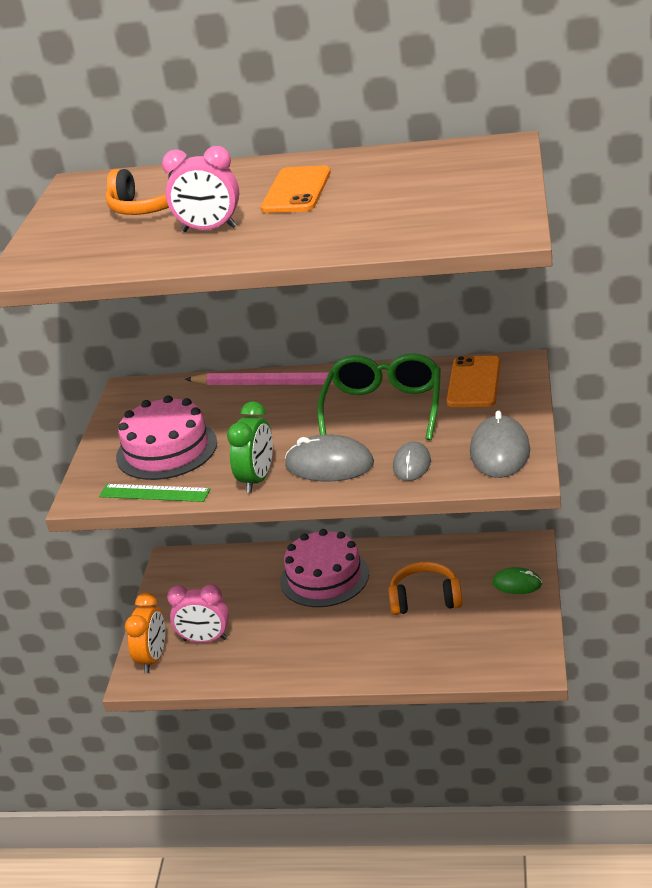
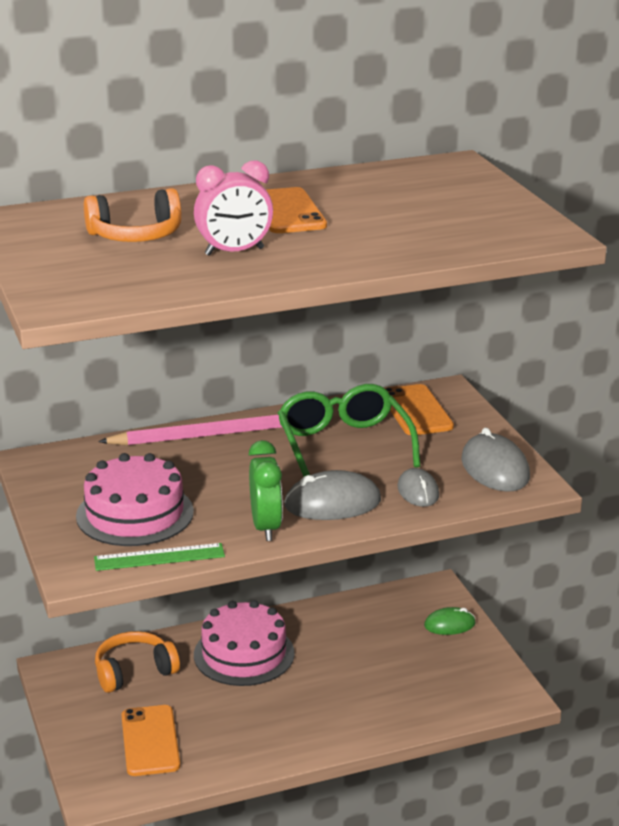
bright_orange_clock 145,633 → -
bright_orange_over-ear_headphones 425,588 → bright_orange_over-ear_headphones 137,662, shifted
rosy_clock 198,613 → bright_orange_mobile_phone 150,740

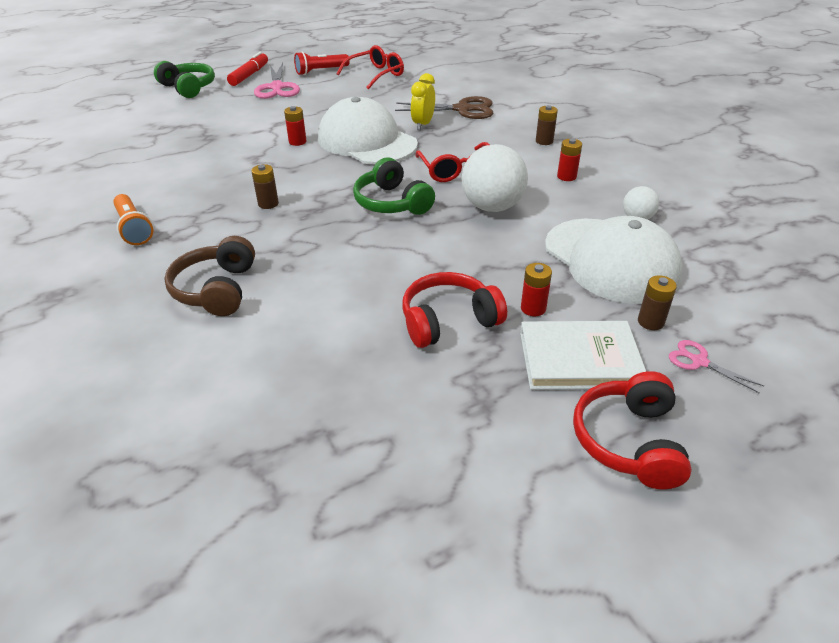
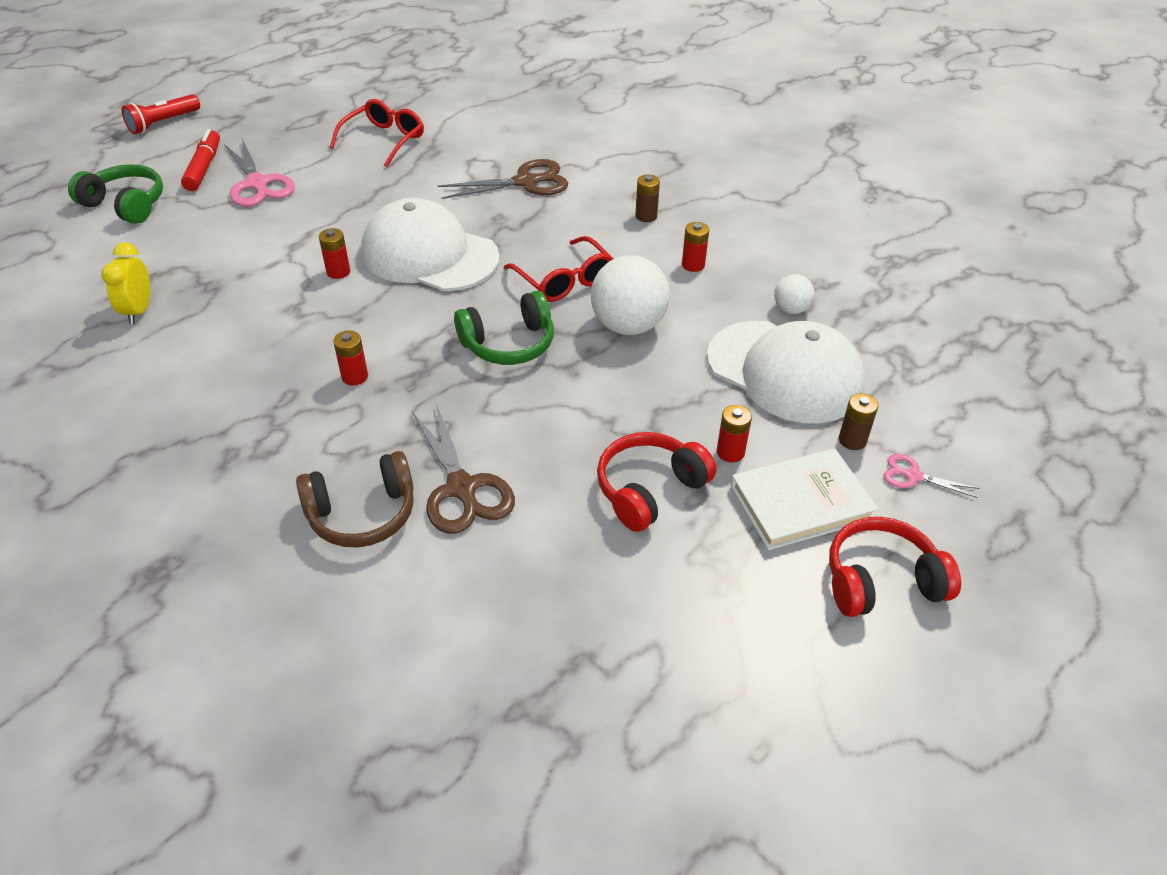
bright_orange_flashlight 133,219 → -
- → dark_brown_pair_of_scissors 463,469
red_flashlight 322,63 → red_flashlight 161,114, shifted
bright_yellow_clock 423,101 → bright_yellow_clock 125,283, shifted
dark_brown_AA_battery 265,186 → red_AA_battery 350,358
dark_brown_over-ear_headphones 209,276 → dark_brown_over-ear_headphones 355,499, 90 degrees counterclockwise
emerald_over-ear_headphones 394,186 → emerald_over-ear_headphones 504,328, 60 degrees counterclockwise
red_over-ear_headphones 632,430 → red_over-ear_headphones 895,567, 90 degrees clockwise

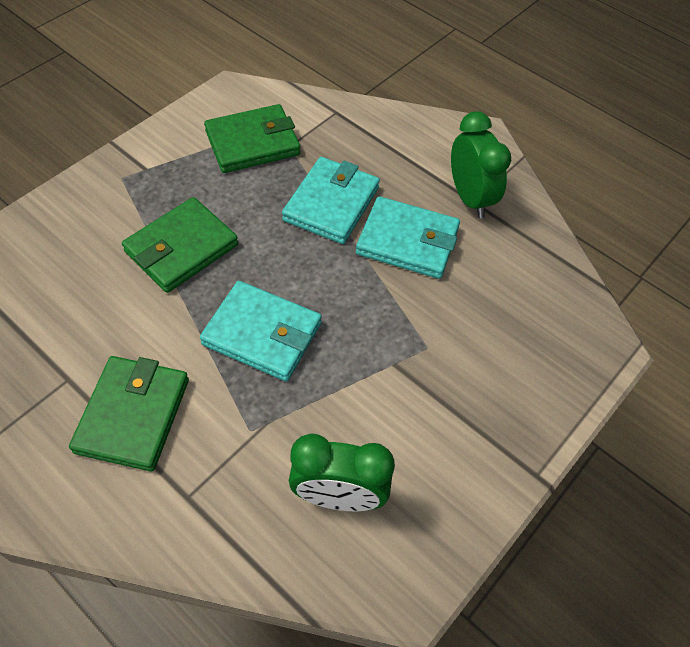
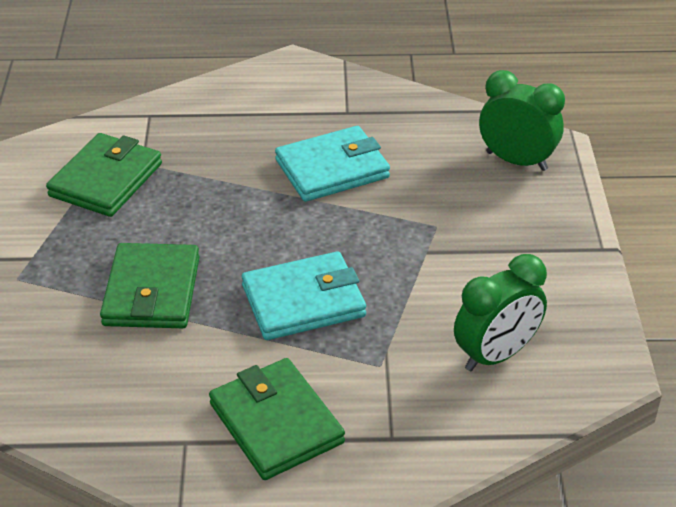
aqua_card_wallet 331,200 → -
emerald_clock 481,164 → emerald_clock 522,120, shifted

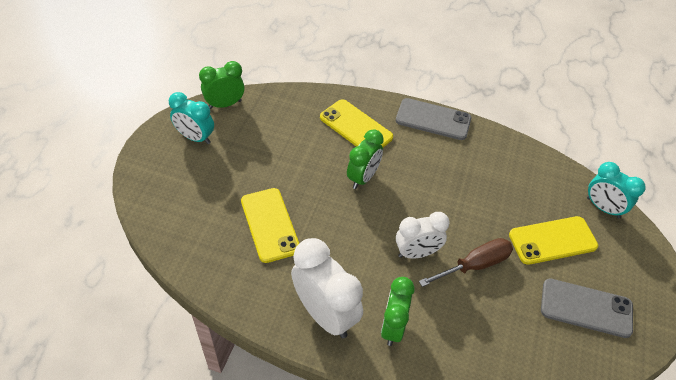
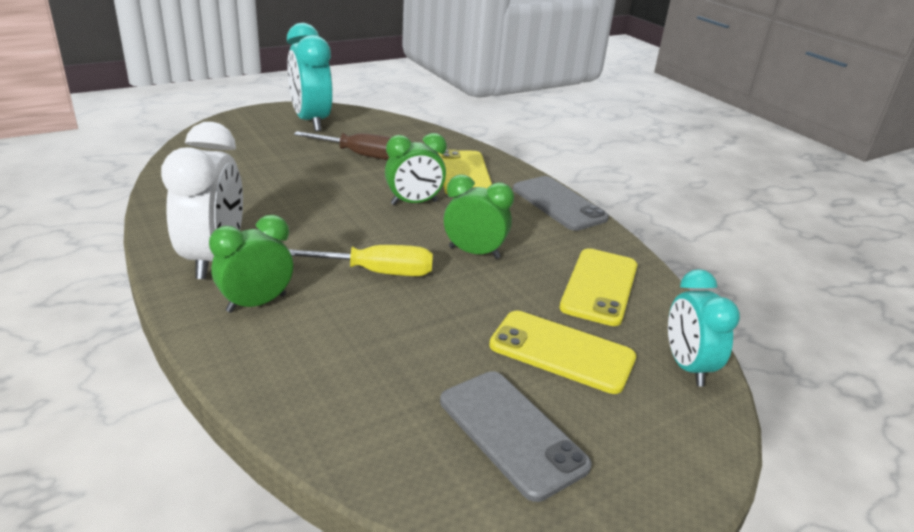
emerald_clock 222,85 → emerald_clock 479,216, shifted
bright_yellow_mobile_phone 270,225 → bright_yellow_mobile_phone 598,287, shifted
dark_brown_screwdriver 466,262 → dark_brown_screwdriver 342,145, shifted
snow-white_clock 423,235 → bright_yellow_screwdriver 361,260
aqua_clock 191,118 → aqua_clock 310,77, x1.53

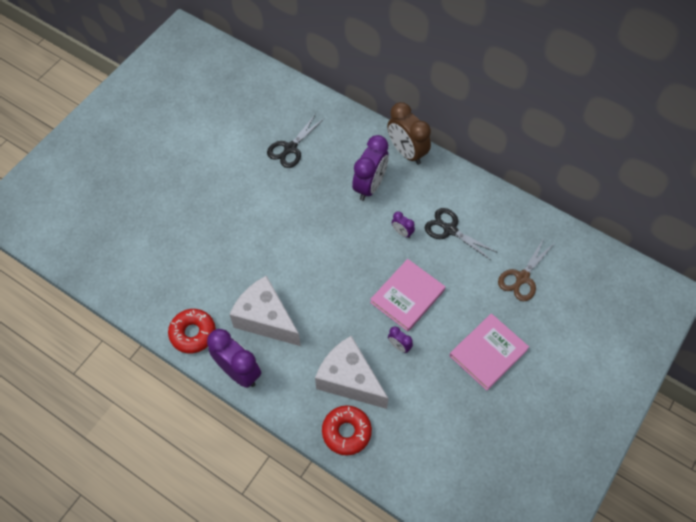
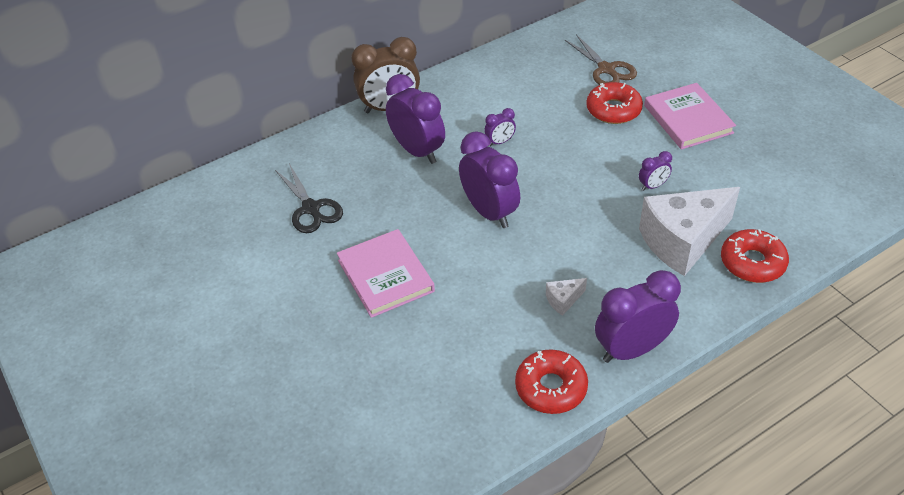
ebony_pair_of_scissors 460,234 → -
- → royal_purple_clock 489,179
- → red_glazed_donut 614,103
rosy_hardback 407,295 → rosy_hardback 386,273, shifted
snow-white_cheese 265,310 → snow-white_cheese 566,297, x0.40

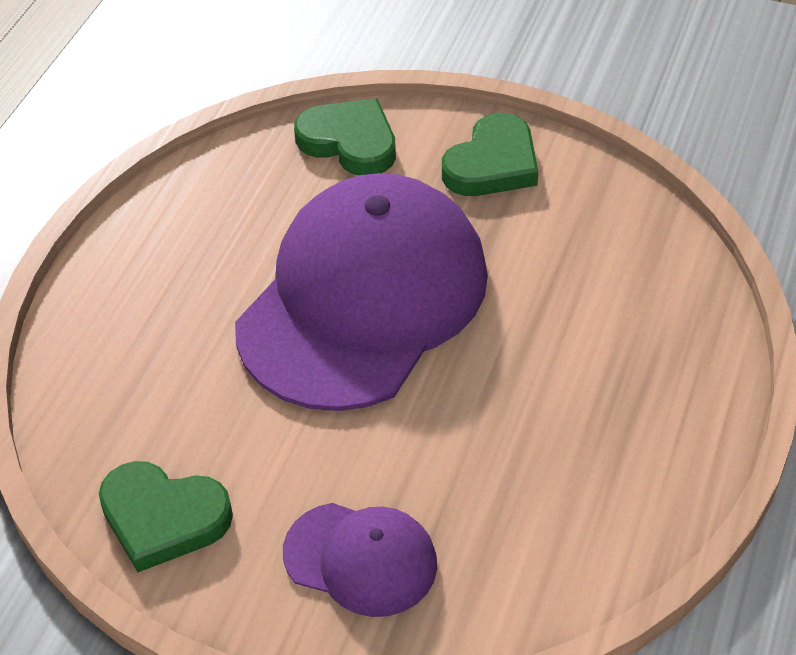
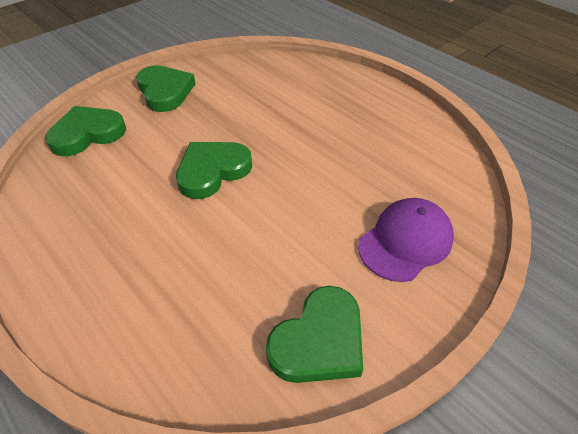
royal_purple_peaked_cap 361,292 → emerald_love_heart 214,170

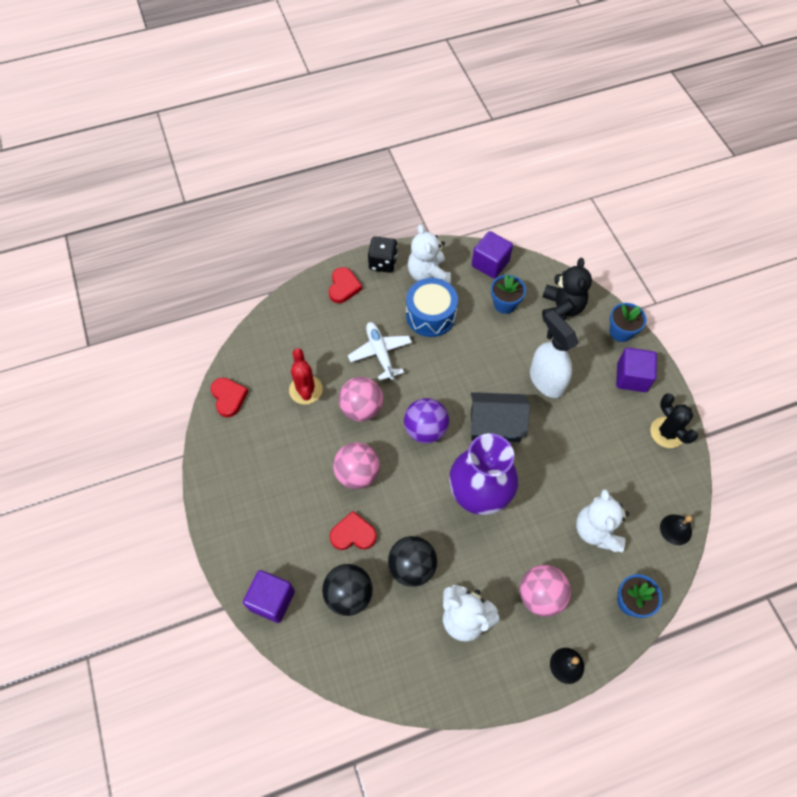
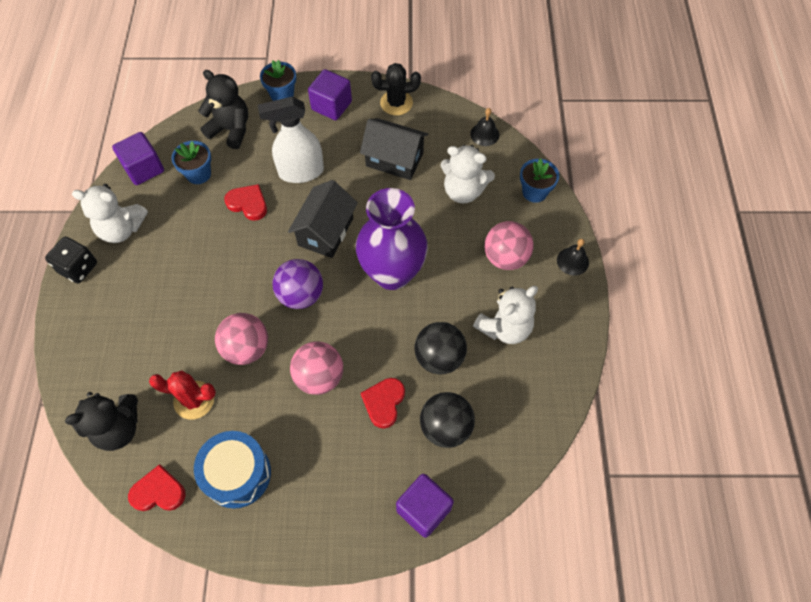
snow-white_aeroplane 380,351 → -
- → ebony_teddy 101,421
- → ebony_house 394,149
red_love_heart 346,285 → red_love_heart 245,202, shifted
royal_blue_toy_drum 432,307 → royal_blue_toy_drum 232,470, shifted

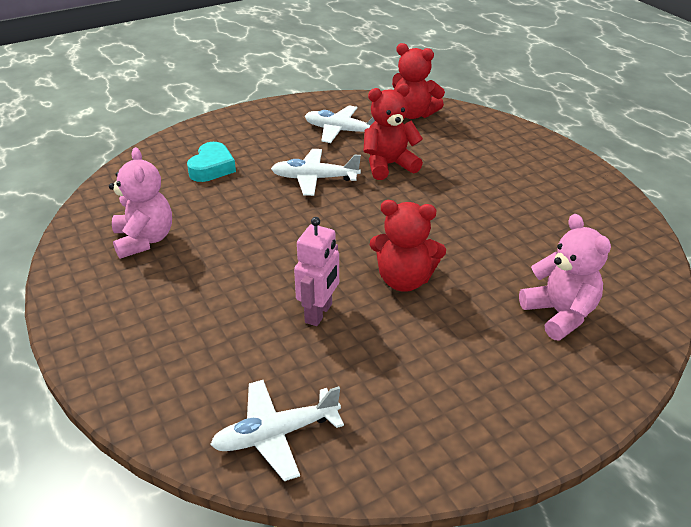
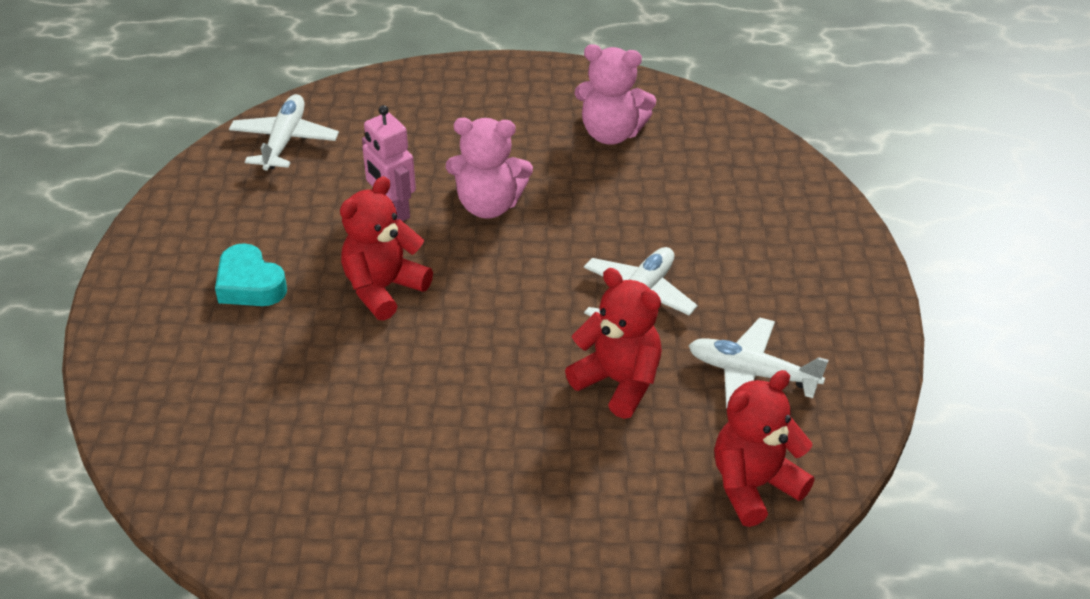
aqua_love_heart 211,162 → aqua_love_heart 251,274, shifted
rosy_teddy 565,277 → rosy_teddy 489,168, shifted
snow-white_aeroplane 340,124 → snow-white_aeroplane 758,363, 120 degrees counterclockwise
red_teddy 393,131 → red_teddy 613,343, 60 degrees counterclockwise

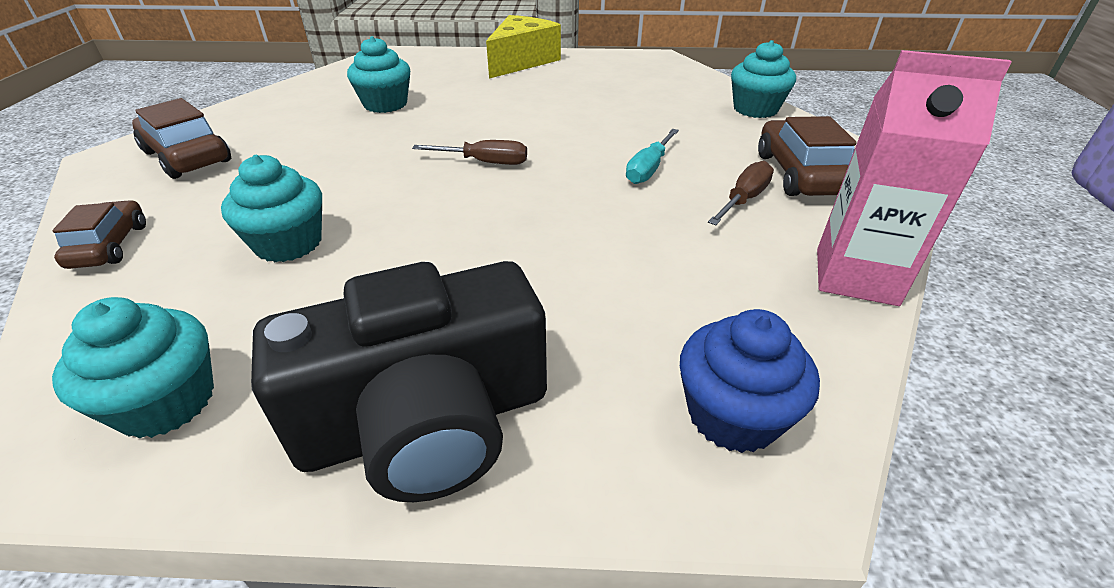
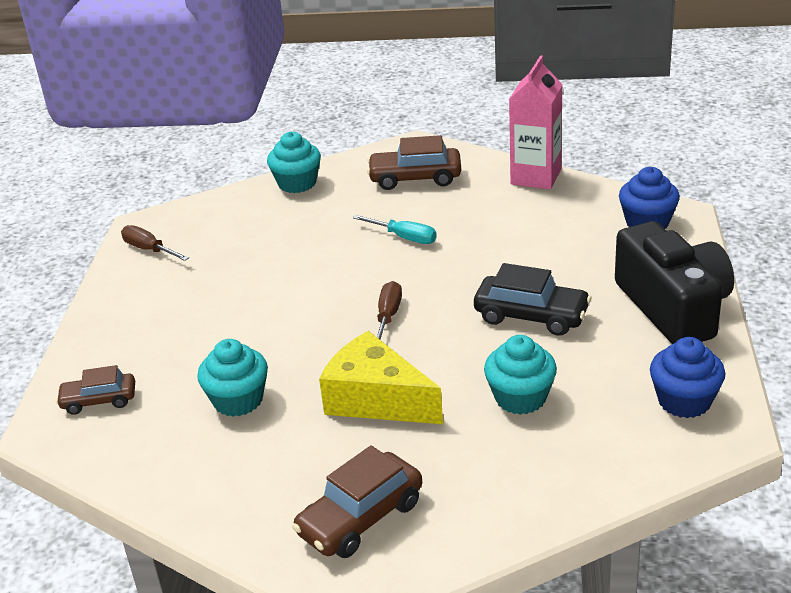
- → ebony_toy_car 533,299
dark_brown_toy_car 99,234 → dark_brown_toy_car 95,390, shifted
bright_yellow_cheese 523,47 → bright_yellow_cheese 381,377, shifted
dark_brown_screwdriver 741,193 → dark_brown_screwdriver 155,243, shifted
aqua_muffin 133,368 → royal_blue_muffin 688,377

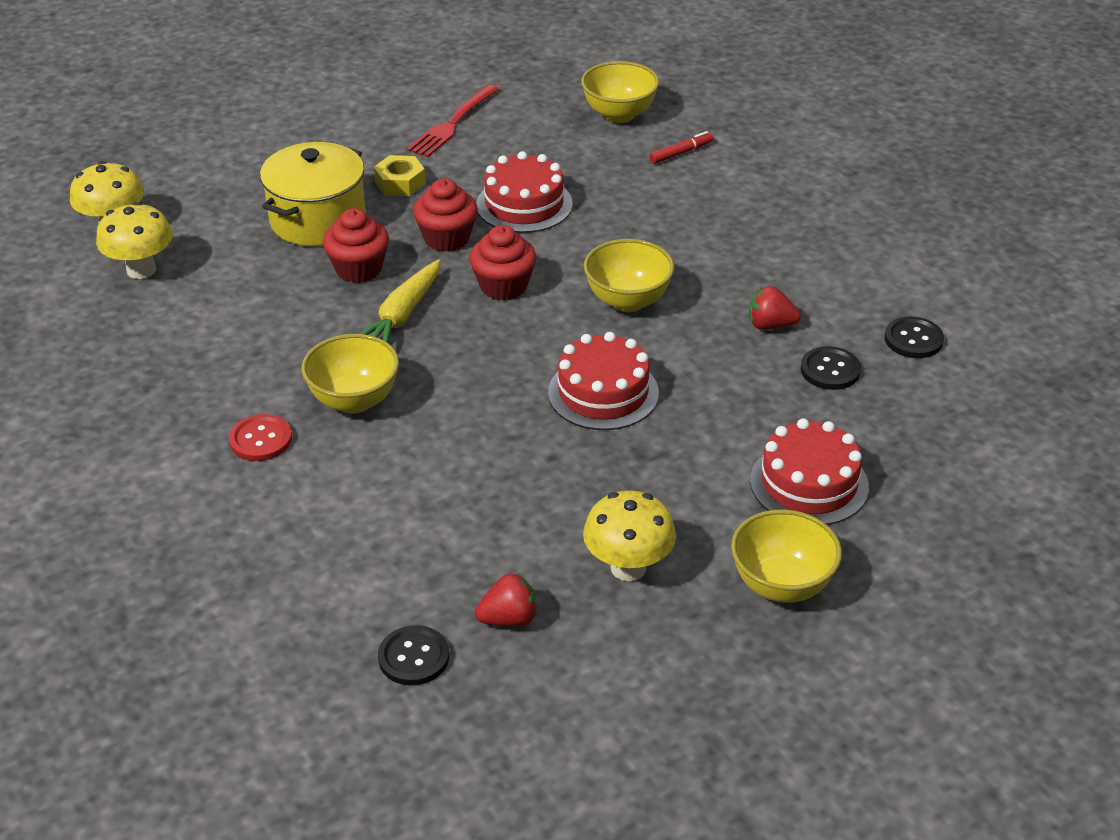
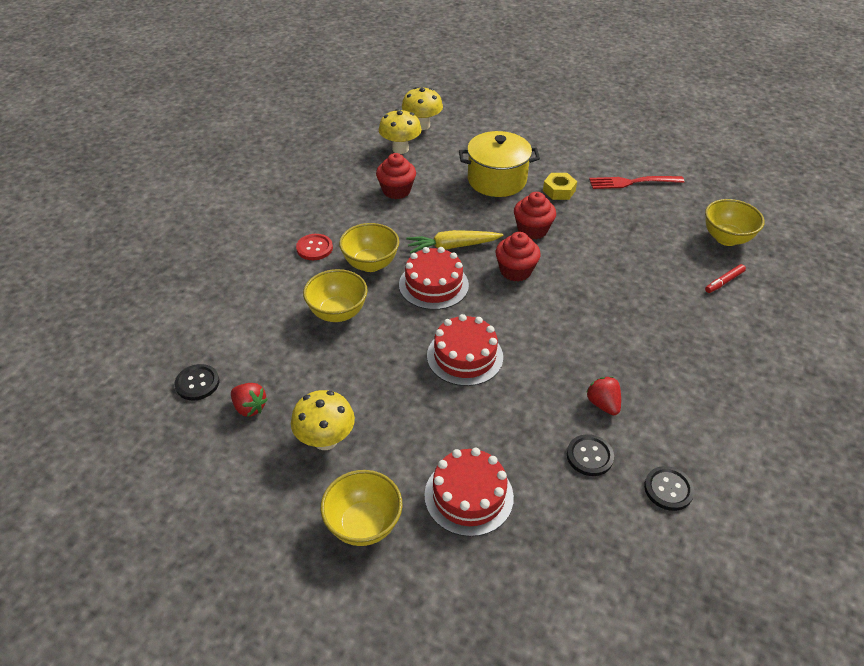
red_muffin 356,245 → red_muffin 396,176, shifted
red_layer_cake 524,192 → red_layer_cake 434,278, shifted
bright_yellow_serving_bowl 629,275 → bright_yellow_serving_bowl 335,295, shifted
red_marker_pen 681,147 → red_marker_pen 725,278, 120 degrees clockwise

